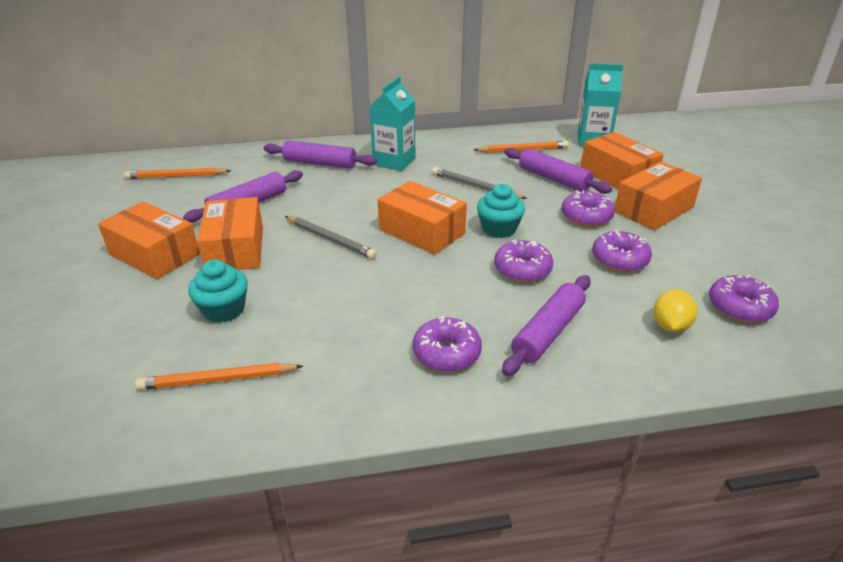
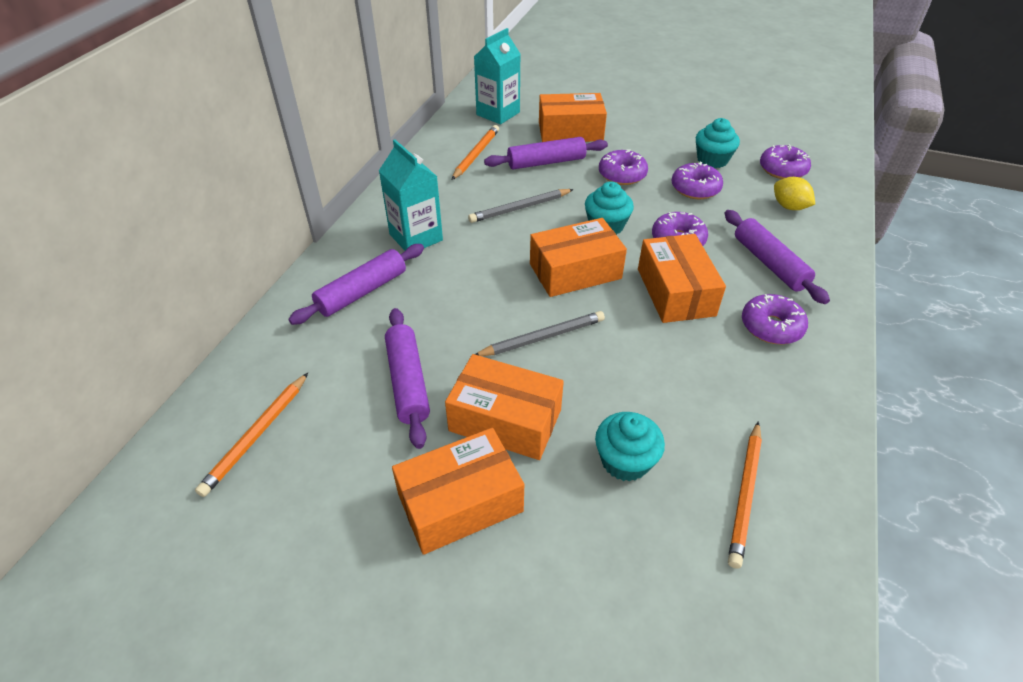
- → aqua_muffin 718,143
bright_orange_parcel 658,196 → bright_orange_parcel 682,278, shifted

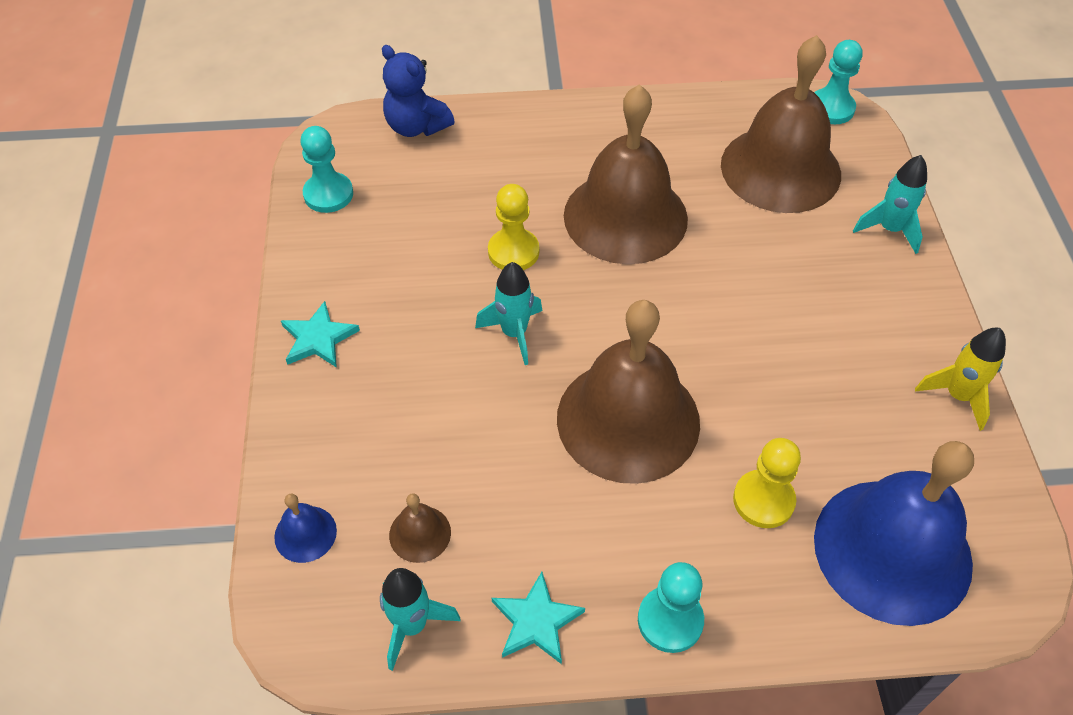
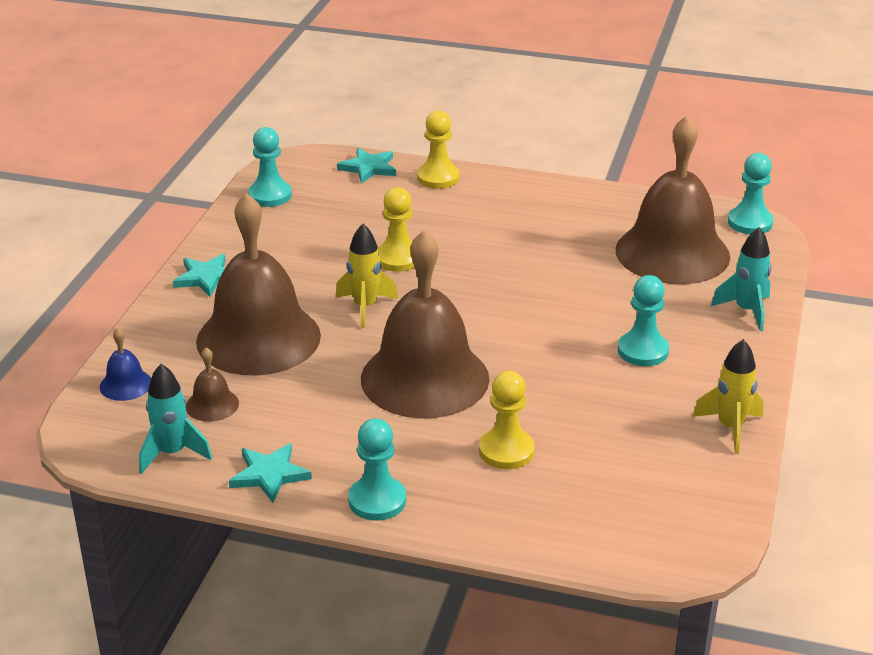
royal_blue_school_bell 894,533 → -
- → bright_yellow_chess_pawn 438,149
- → aqua_chess_pawn 643,320
dark_brown_school_bell 626,174 → dark_brown_school_bell 258,284, shifted
royal_blue_teddy 418,91 → aqua_star 366,165
aqua_rocket 508,313 → bright_yellow_rocket 367,276

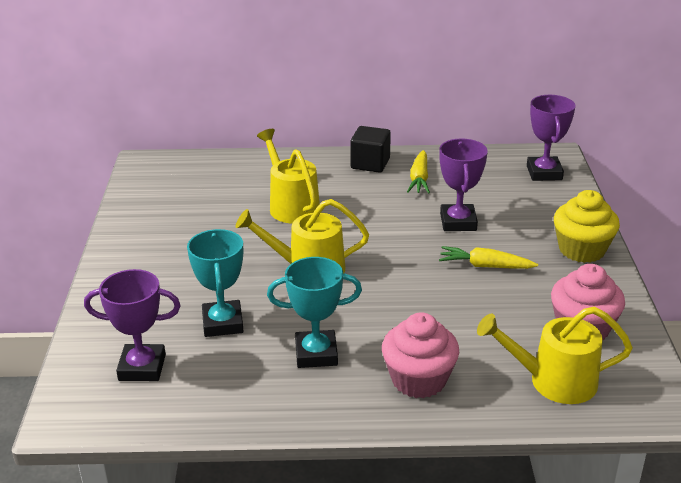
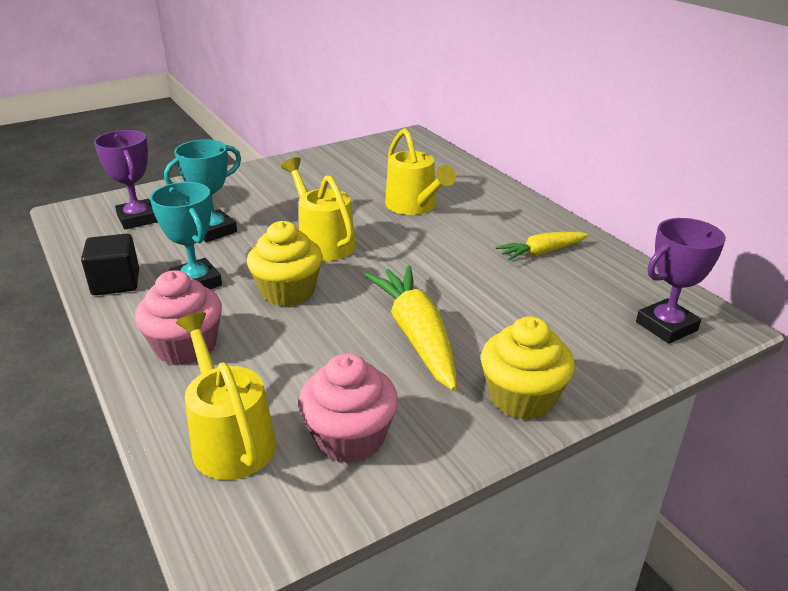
royal_purple_award_cup 463,184 → -
- → bright_yellow_muffin 285,263
ebony_solid_cube 370,149 → ebony_solid_cube 110,264, shifted
bright_yellow_watering_pot 288,176 → bright_yellow_watering_pot 420,171, 120 degrees clockwise
bright_yellow_carrot 488,257 → bright_yellow_carrot 410,328, x1.70

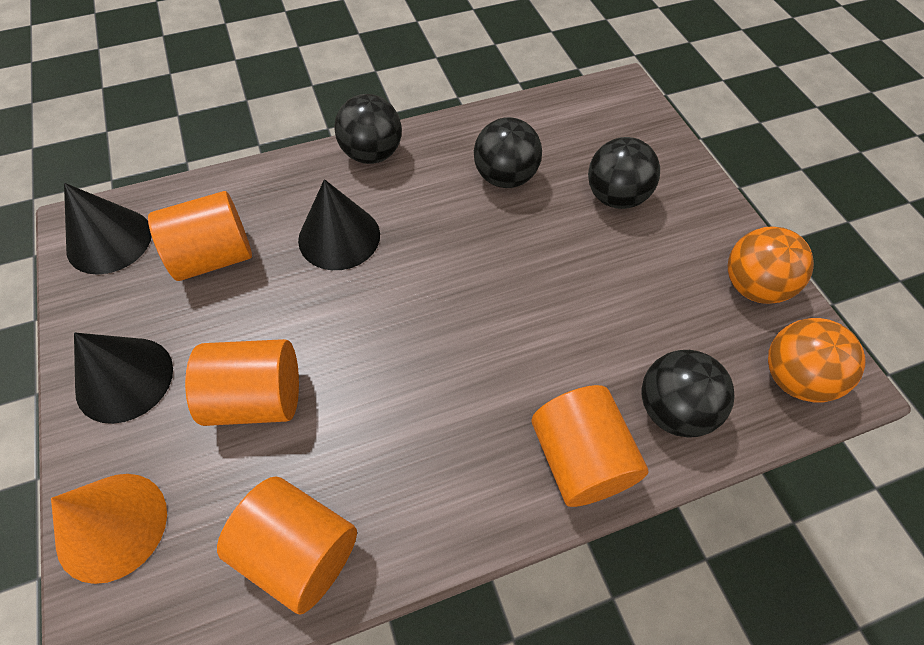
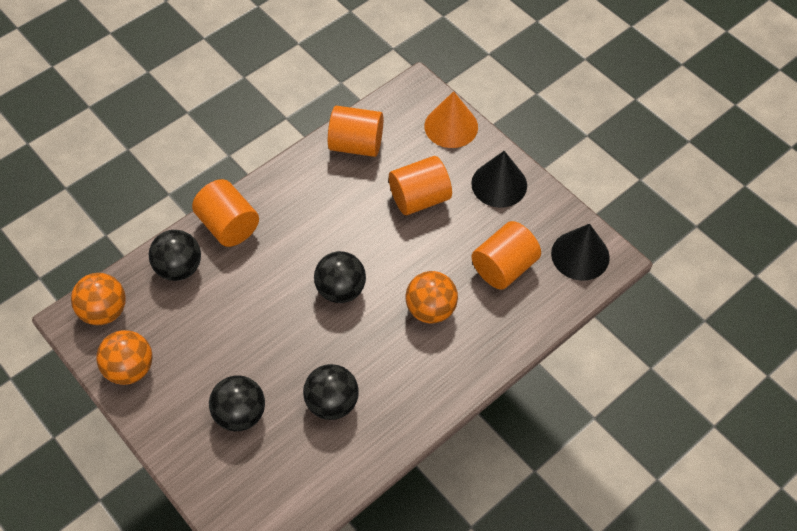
ebony_play_ball 368,129 → ebony_play_ball 340,277, shifted
ebony_cone 339,224 → bright_orange_play_ball 431,297

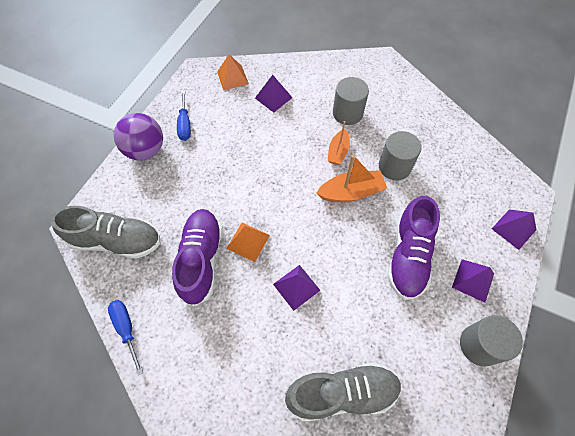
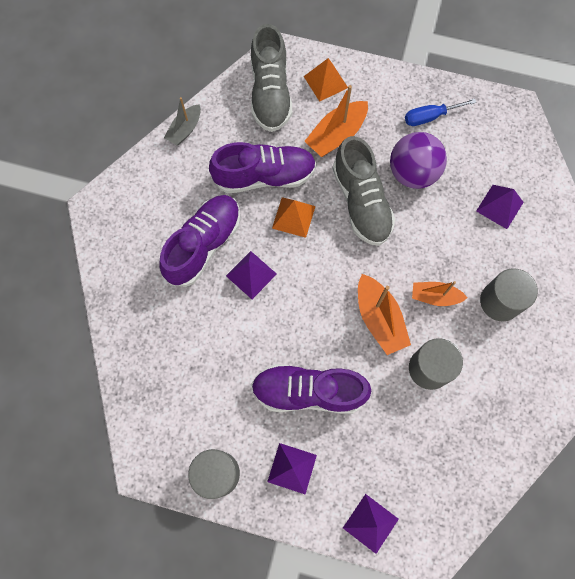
- → royal_purple_shoe 200,241
- → bright_orange_boat 336,121
royal_purple_play_ball 138,137 → royal_purple_play_ball 418,160, shifted
bright_orange_pyramid 233,72 → bright_orange_pyramid 326,80, shifted
ash-grey_shoe 343,392 → ash-grey_shoe 363,191, shifted
royal_blue_screwdriver 125,337 → ash-grey_boat 182,121

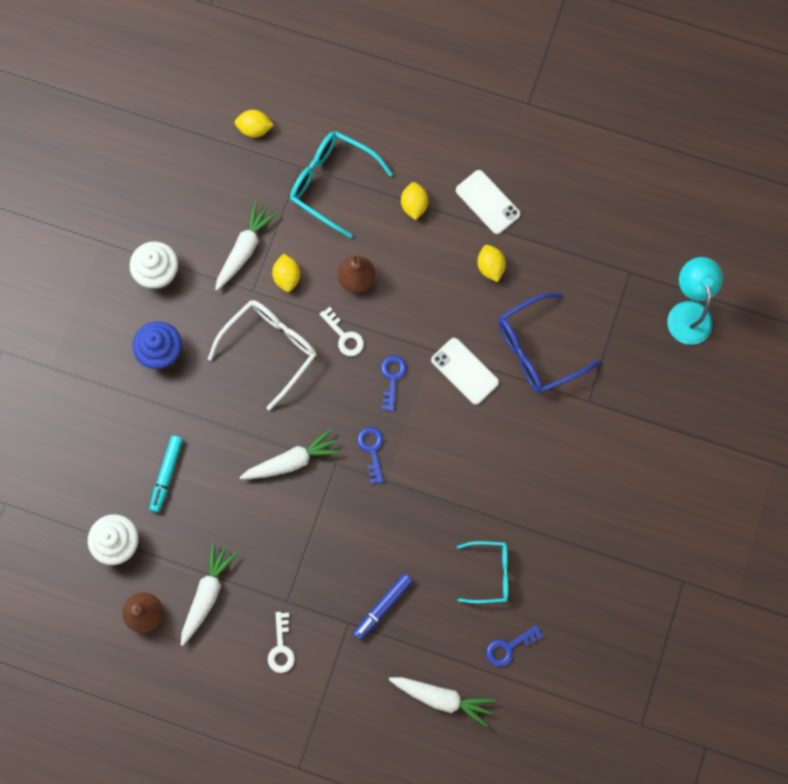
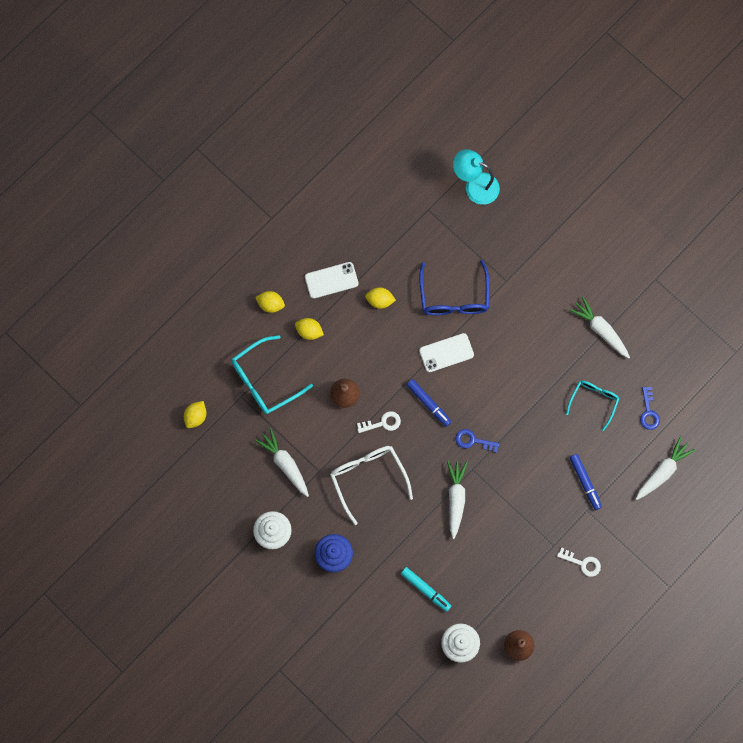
snow-white_carrot 209,594 → snow-white_carrot 599,327, shifted
bright_yellow_toy_lemon 286,273 → bright_yellow_toy_lemon 270,302, shifted
royal_blue_latchkey 394,383 → royal_blue_marker_pen 429,403

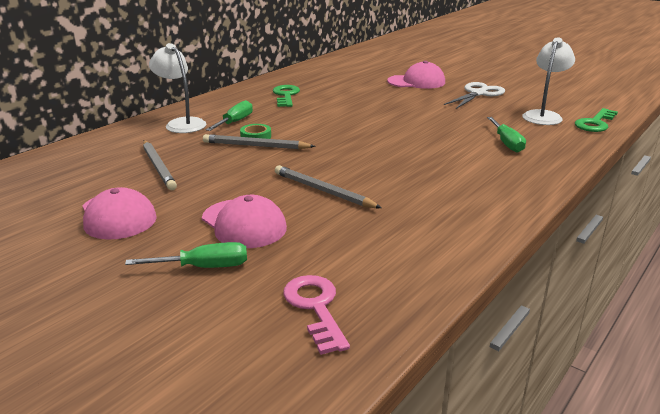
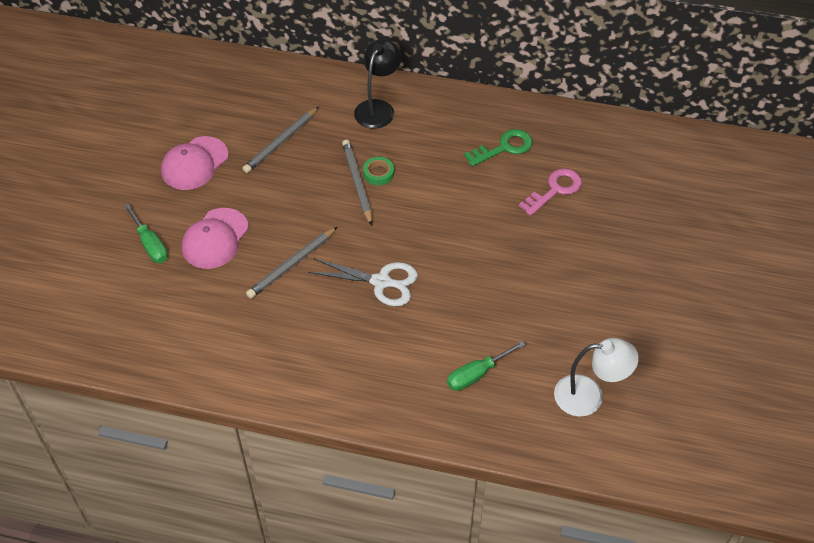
emerald_screwdriver 229,115 → -
rosy_peaked_cap 416,75 → -
emerald_latchkey 596,120 → -
rosy_latchkey 316,315 → rosy_latchkey 550,192, shifted
snow-white_pair_of_scissors 474,95 → snow-white_pair_of_scissors 363,282, shifted
snow-white_reading_lamp 177,88 → ebony_reading_lamp 378,84
ash-grey_lead_pencil 328,186 → ash-grey_lead_pencil 291,263, 150 degrees counterclockwise

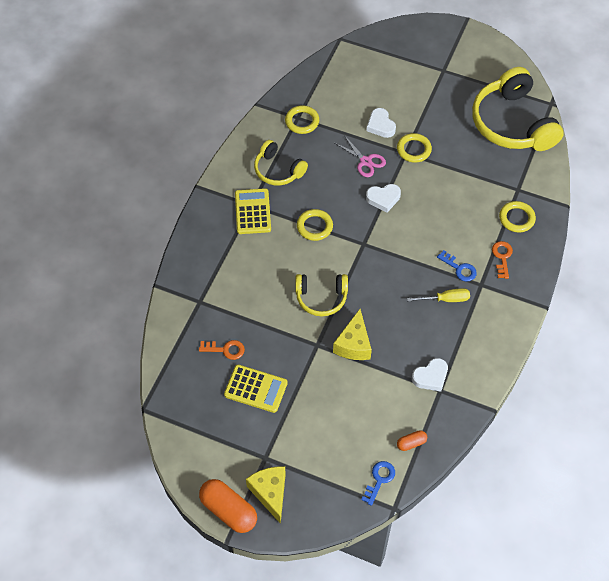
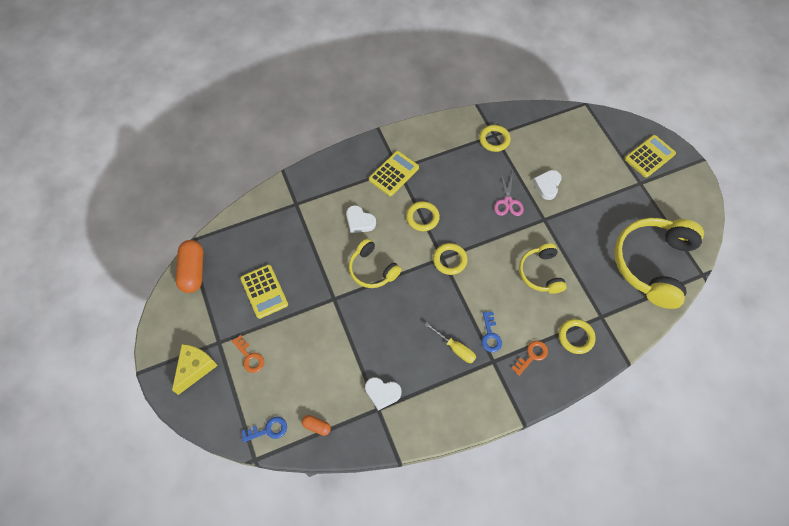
bright_yellow_cheese 352,334 → -
- → bright_yellow_pocket_calculator 650,156
bright_orange_latchkey 222,350 → bright_orange_latchkey 248,354, shifted
bright_orange_pill 228,506 → bright_orange_pill 189,266, shifted
bright_yellow_over-ear_headphones 281,163 → bright_yellow_over-ear_headphones 543,268, shifted
snow-white_love_heart 383,198 → snow-white_love_heart 361,219, shifted
bright_yellow_ring 414,148 → bright_yellow_ring 450,259, shifted

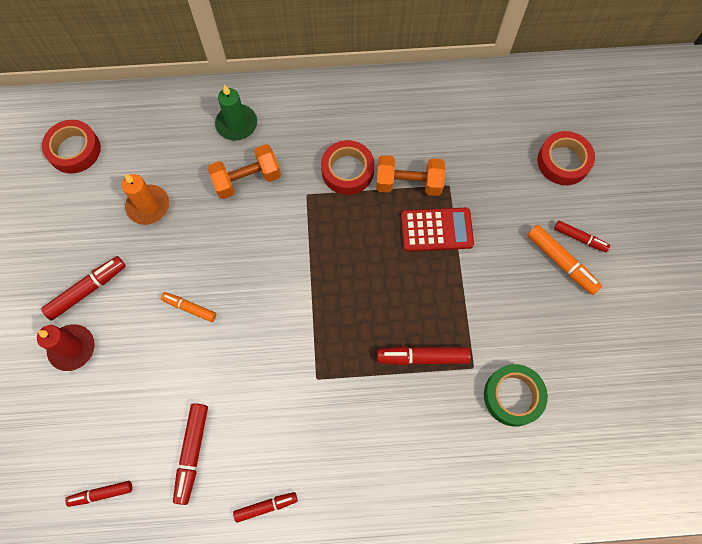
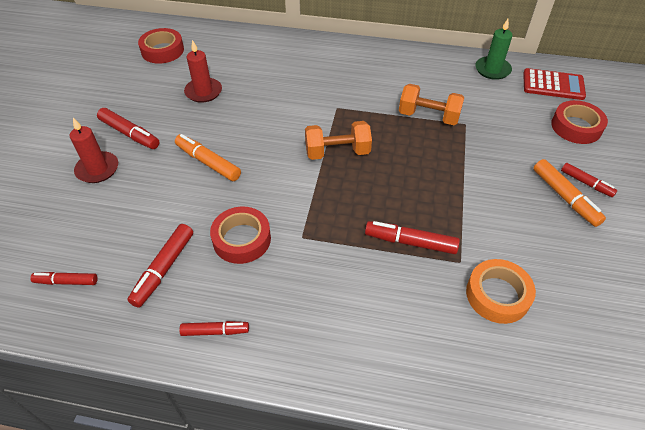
bright_orange_hand_weight 244,171 → bright_orange_hand_weight 338,140, shifted
emerald_wax_candle 236,113 → emerald_wax_candle 494,49, shifted
red_sticky_tape 347,167 → red_sticky_tape 240,235, shifted
red_pocket_calculator 437,230 → red_pocket_calculator 554,84, shifted
bright_orange_wax_candle 145,199 → red_wax_candle 203,71
emerald_sticky_tape 516,395 → bright_orange_sticky_tape 501,291
red_marker_pen 83,288 → red_marker_pen 128,128, 60 degrees clockwise
bright_orange_marker_pen 188,307 → bright_orange_marker_pen 208,157, x1.54

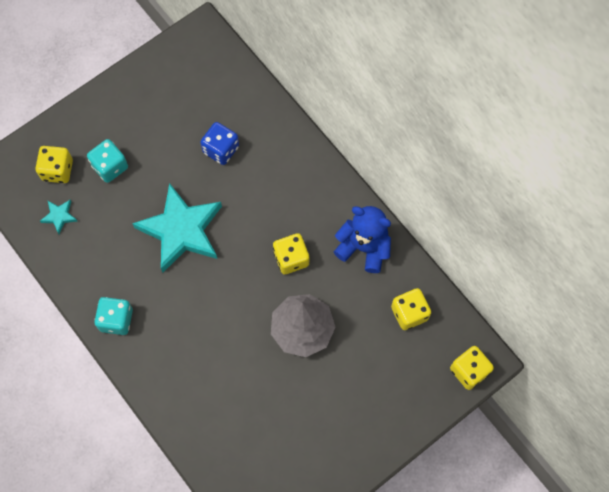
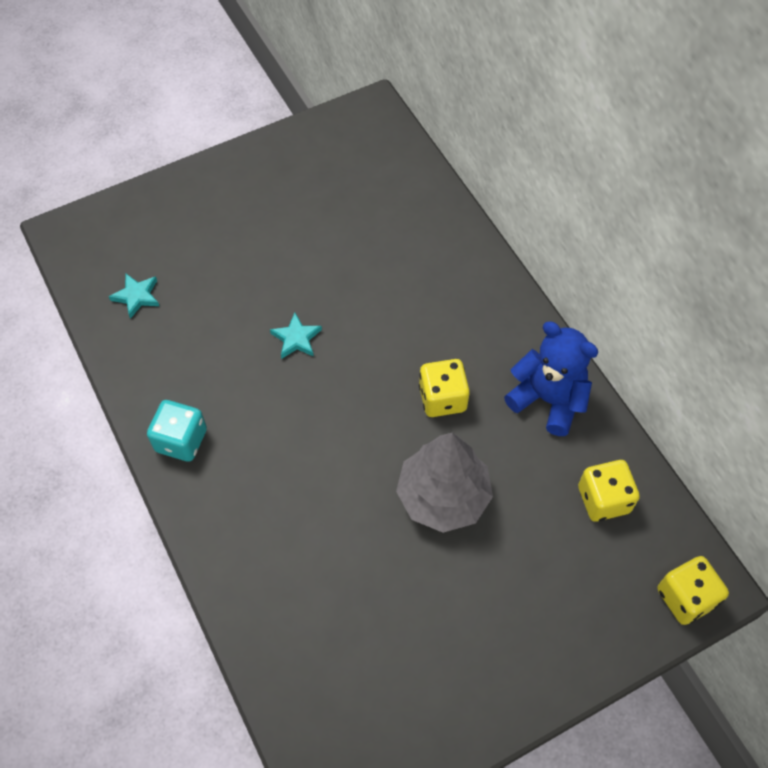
bright_yellow_die 54,164 → -
aqua_die 107,161 → -
royal_blue_die 219,143 → -
aqua_star 177,228 → aqua_star 296,336, x0.41

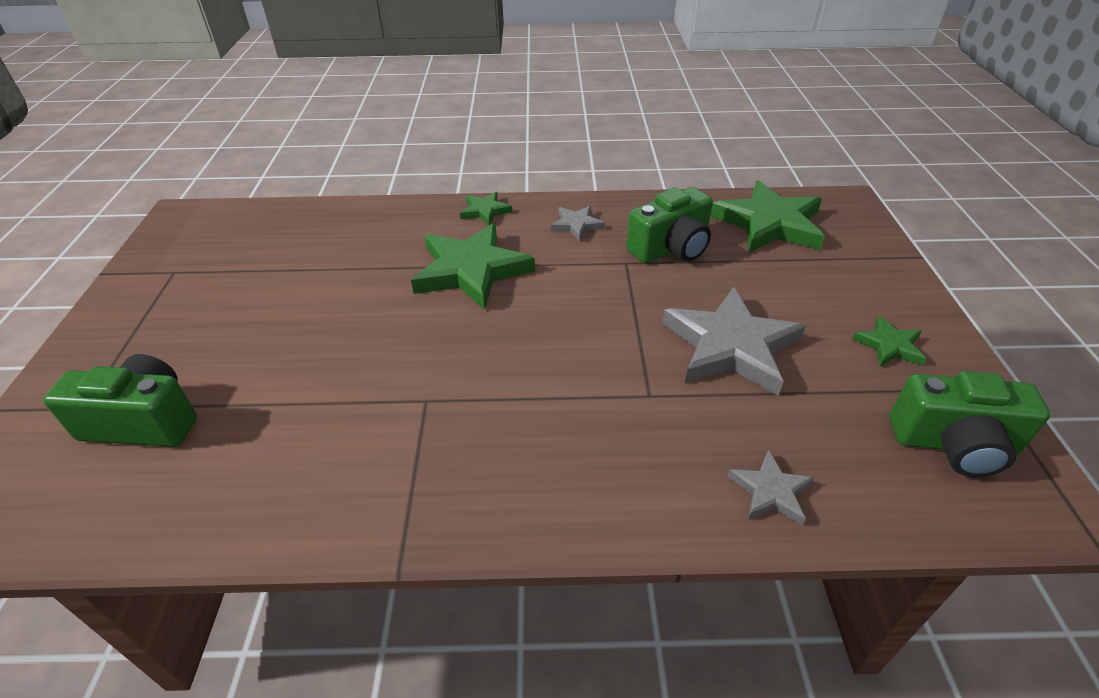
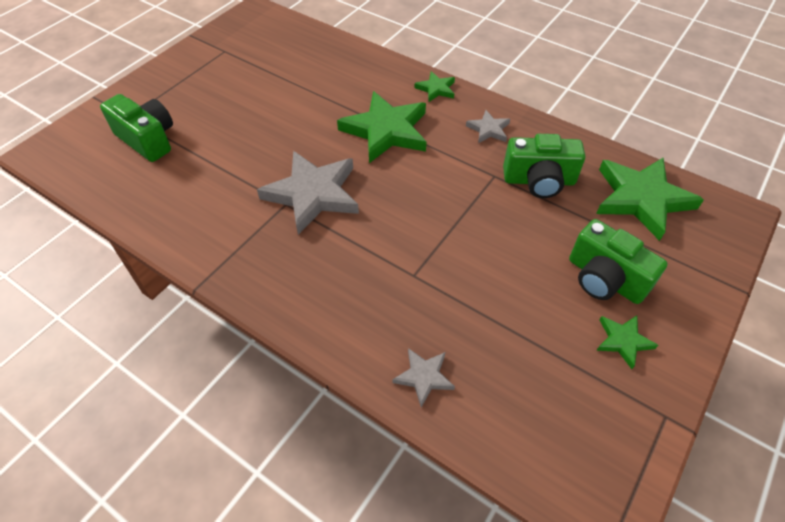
ash-grey_star 734,341 → ash-grey_star 308,193, shifted
emerald_camera 970,424 → emerald_camera 618,261, shifted

